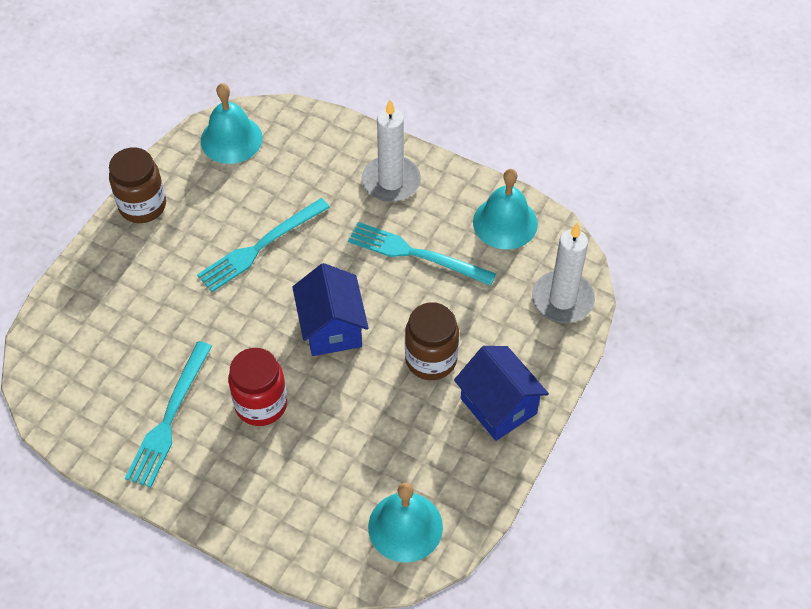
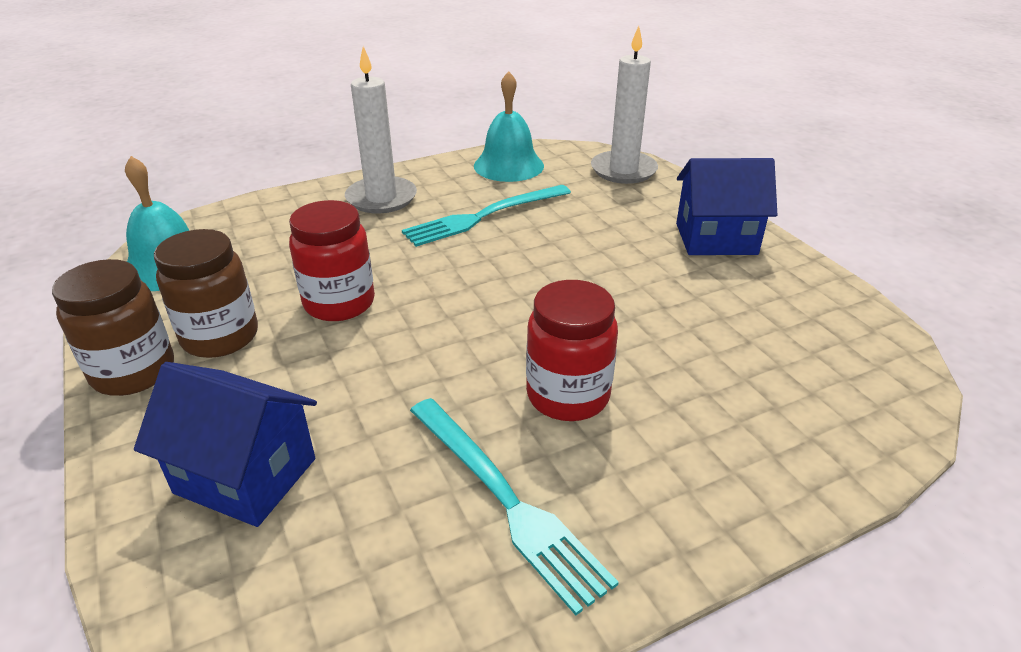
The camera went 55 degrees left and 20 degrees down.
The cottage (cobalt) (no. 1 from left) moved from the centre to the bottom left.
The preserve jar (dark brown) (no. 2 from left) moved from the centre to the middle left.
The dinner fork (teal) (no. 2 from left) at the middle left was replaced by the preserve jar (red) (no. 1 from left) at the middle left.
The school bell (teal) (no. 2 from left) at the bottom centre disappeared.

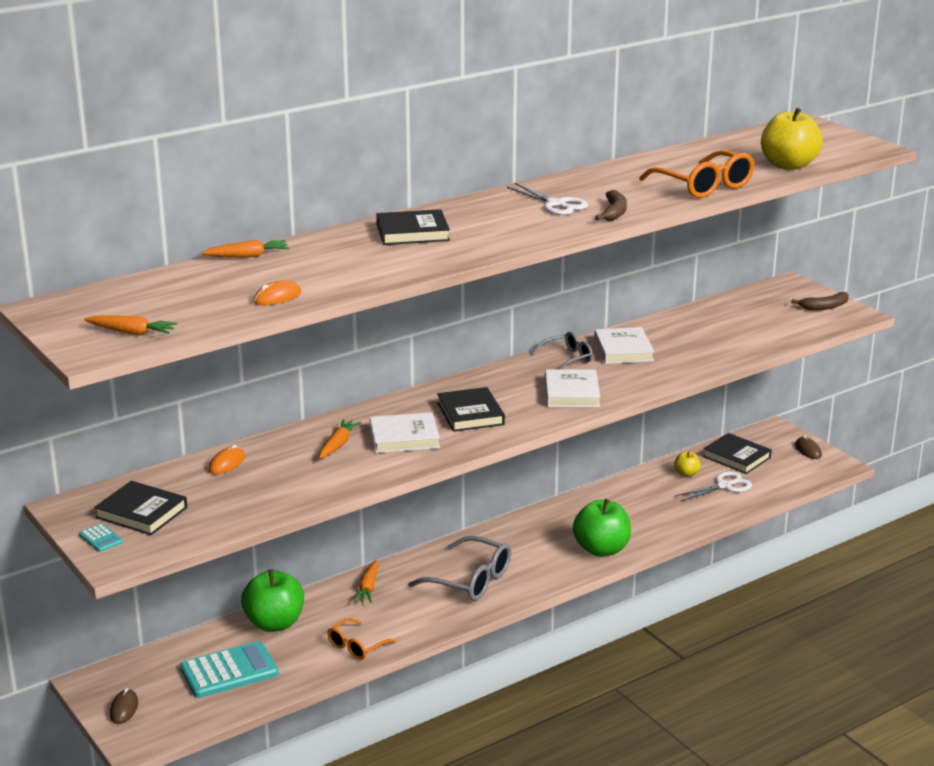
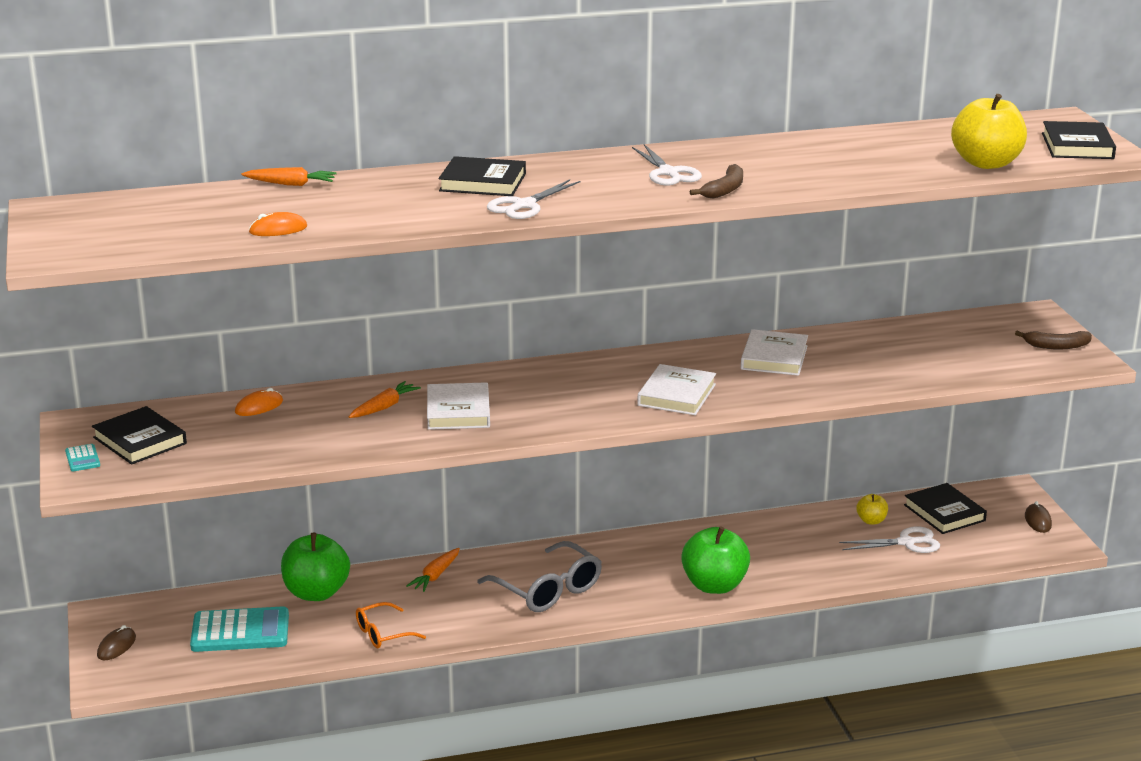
The camera went 20 degrees right and 0 degrees up.
The book (pure white) (no. 1 from left) at the centre turned 75 degrees clockwise.
The scissors (pure white) (no. 1 from left) at the top centre appeared.
The book (black) (no. 3 from left in the first image) moved from the centre to the top right.
The root vegetable (orange-coloured) (no. 1 from left) at the middle left disappeared.
The spectacles (gray) (no. 2 from left) at the centre disappeared.
The spectacles (orange-coloured) (no. 2 from left) at the top right disappeared.

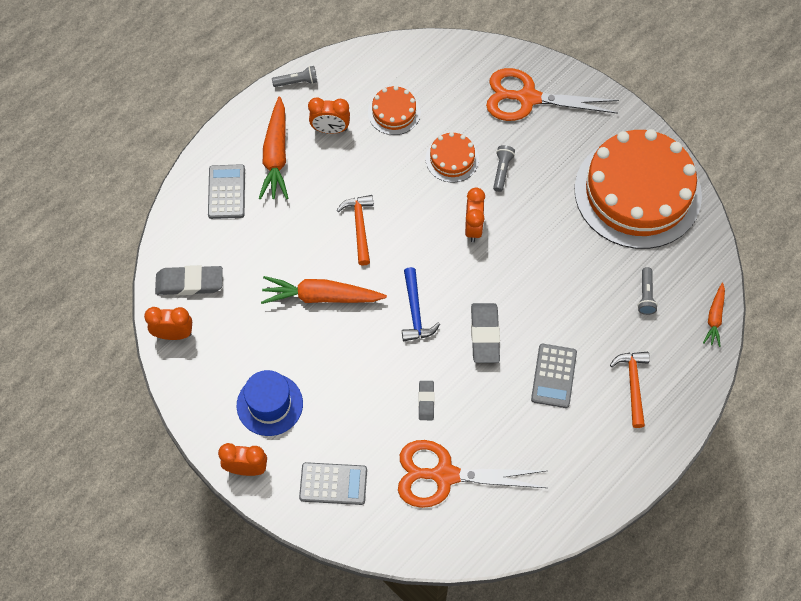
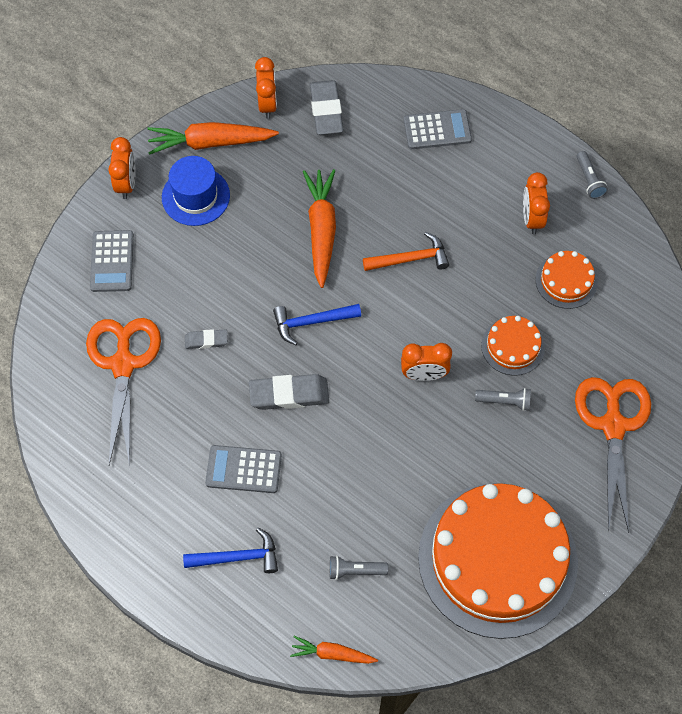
The camera went 85 degrees right and 0 degrees up.
The root vegetable (orange-coloured) (no. 1 from left) moved from the top centre to the top left.
The claw hammer (orange-coloured) (no. 2 from left) at the middle right became the claw hammer (cobalt) (no. 1 from left) at the bottom centre.

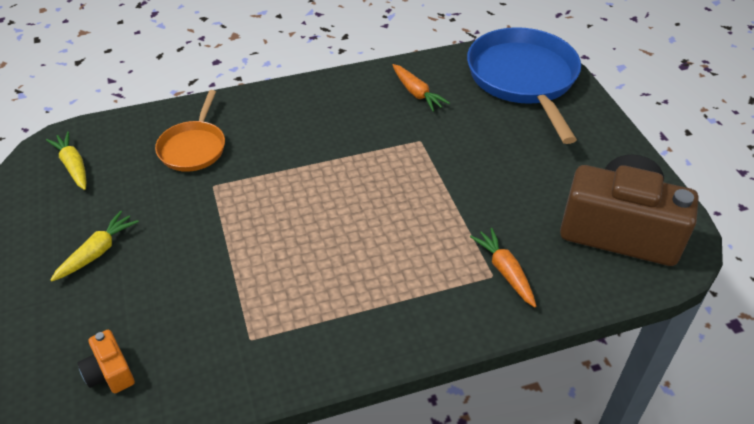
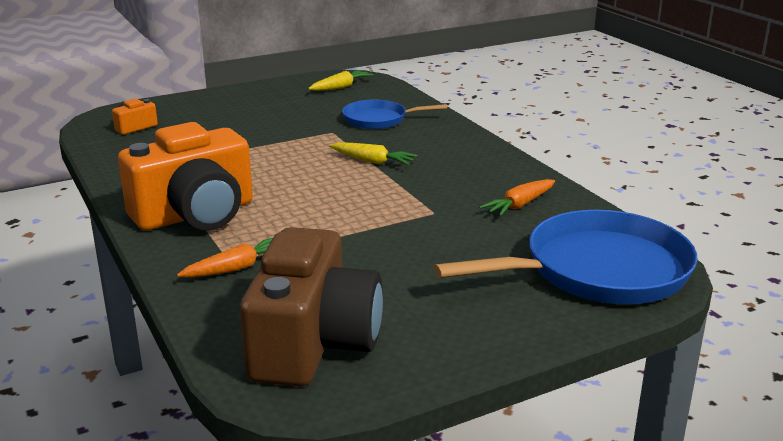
The camera went 80 degrees right and 20 degrees down.
The compact camera (orange-coloured) (no. 2 from left) at the middle left appeared.
The root vegetable (yellow) (no. 2 from left) moved from the middle left to the centre.
The pan (orange-coloured) at the top left became the pan (cobalt) (no. 1 from left) at the top centre.

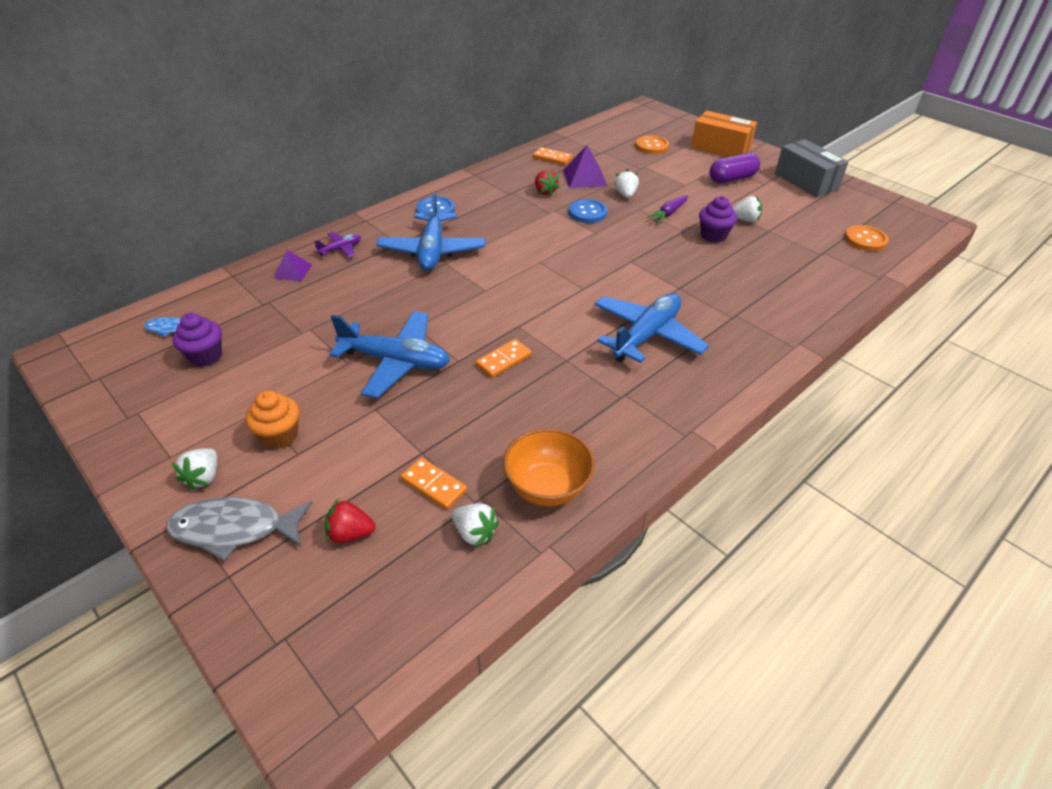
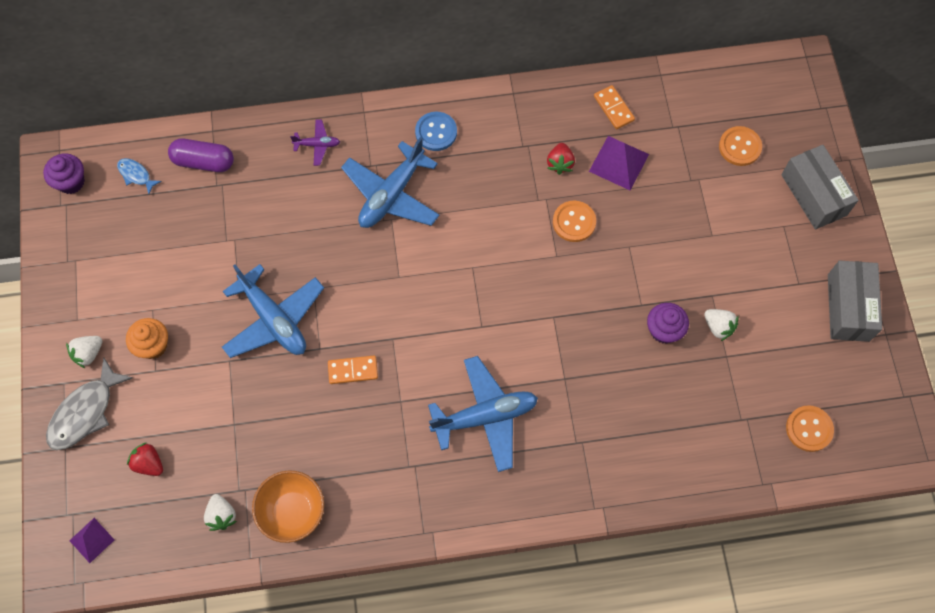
The camera went 35 degrees right and 25 degrees up.
The muffin (violet) (no. 1 from left) moved from the middle left to the top left.
The toy fish (gray) at the bottom left turned 90 degrees counterclockwise.
The pyramid shape (violet) (no. 1 from left) moved from the middle left to the bottom left.
The capsule (violet) moved from the top right to the top left.
The shirt button (cobalt) (no. 2 from left) at the top centre became the shirt button (orange-coloured) (no. 1 from left) at the centre.
The package (orange-coloured) at the top right became the package (gray) (no. 1 from left) at the top right.
The domino tile (orange-coloured) (no. 1 from left) at the centre disappeared.
The strawberry (pure white) (no. 3 from left) at the top centre disappeared.
The root vegetable (violet) at the top centre disappeared.

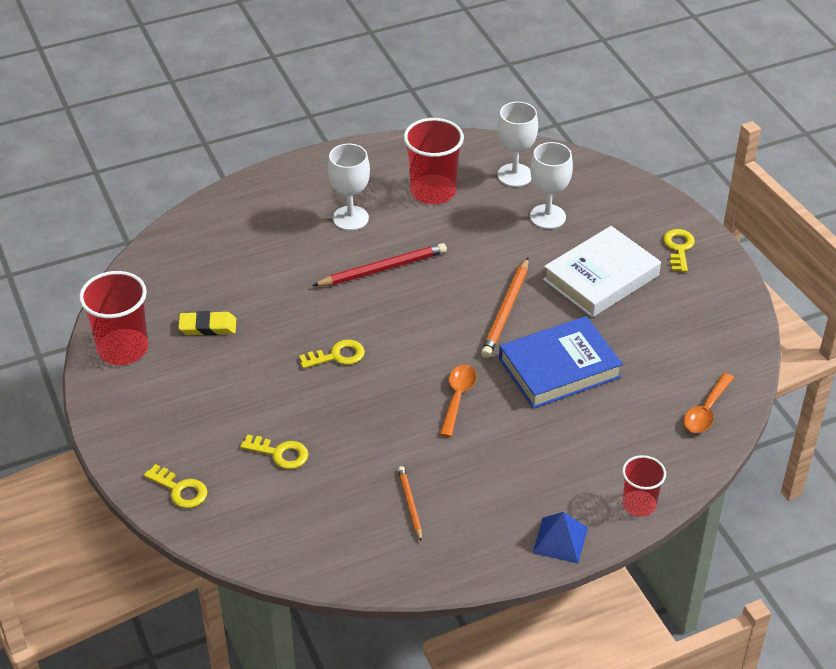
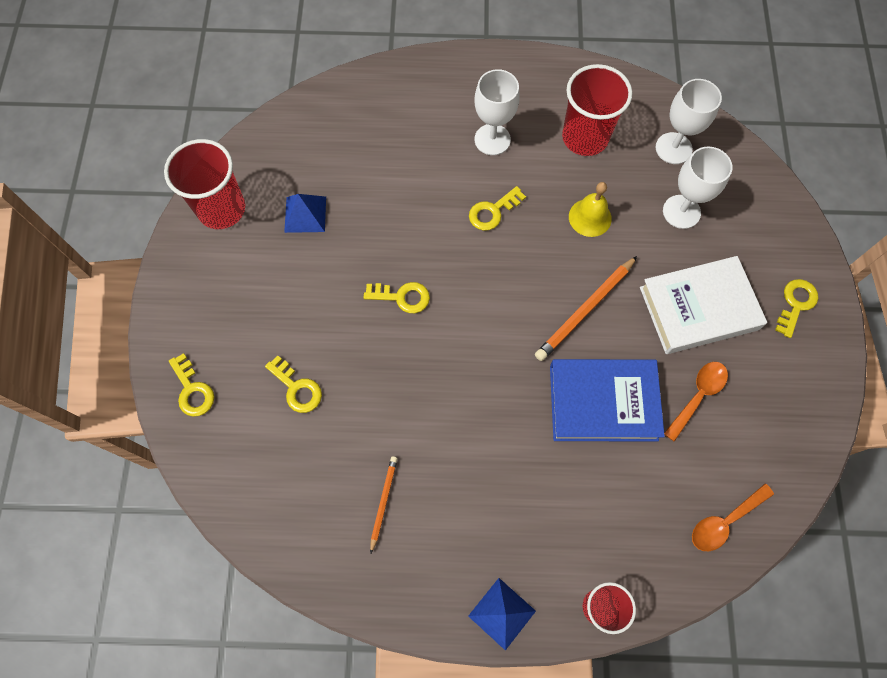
The camera went 25 degrees right and 25 degrees up.
The eraser (yellow) at the middle left was replaced by the pyramid shape (cobalt) (no. 1 from left) at the top centre.
The pencil (red) at the centre was replaced by the key (yellow) (no. 4 from left) at the top centre.
The school bell (yellow) at the top centre appeared.
The teaspoon (orange-coloured) (no. 1 from left) moved from the centre to the middle right.

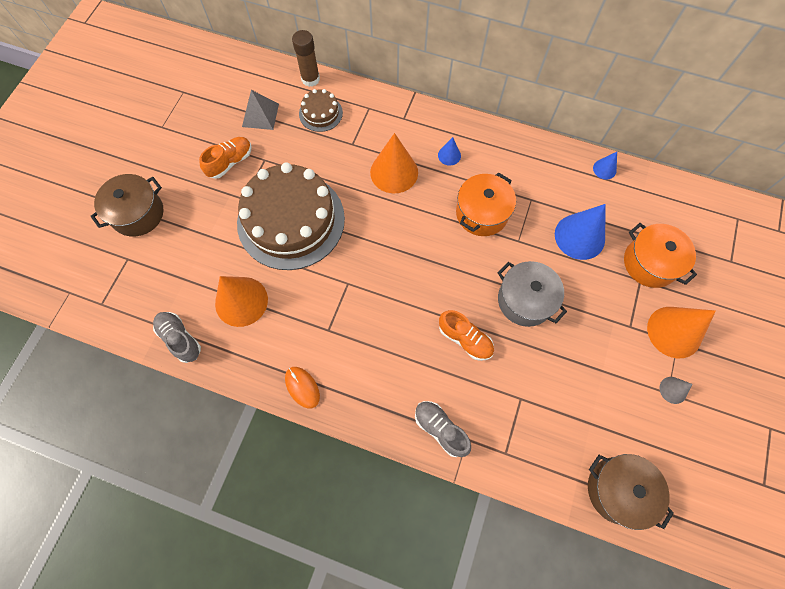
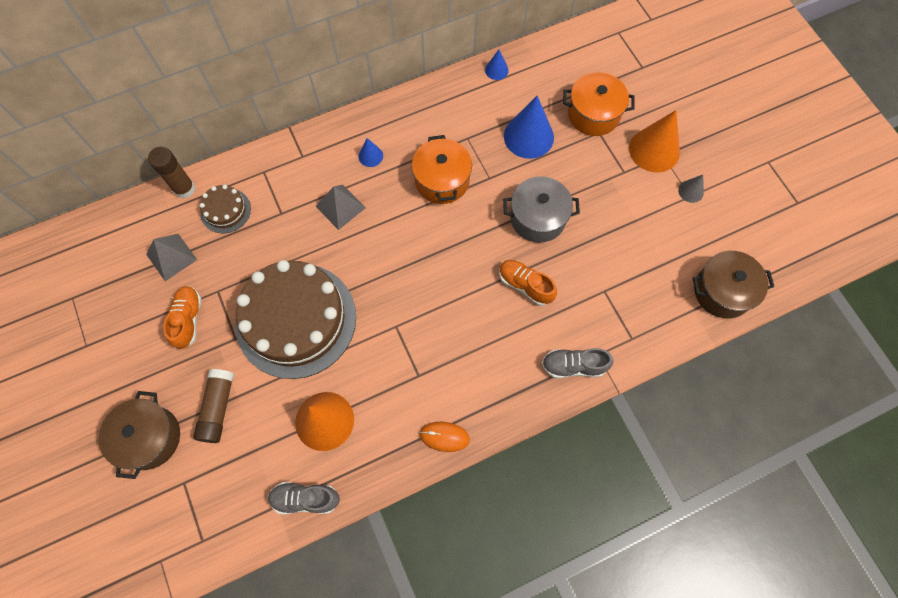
The camera went 45 degrees left and 0 degrees up.
The glue stick (dark brown) (no. 2 from left) at the bottom left appeared.
The cone (orange-coloured) (no. 2 from left) at the top centre was replaced by the pyramid shape (gray) (no. 2 from left) at the centre.
The shoe (orange-coloured) (no. 2 from left) at the centre turned 135 degrees counterclockwise.

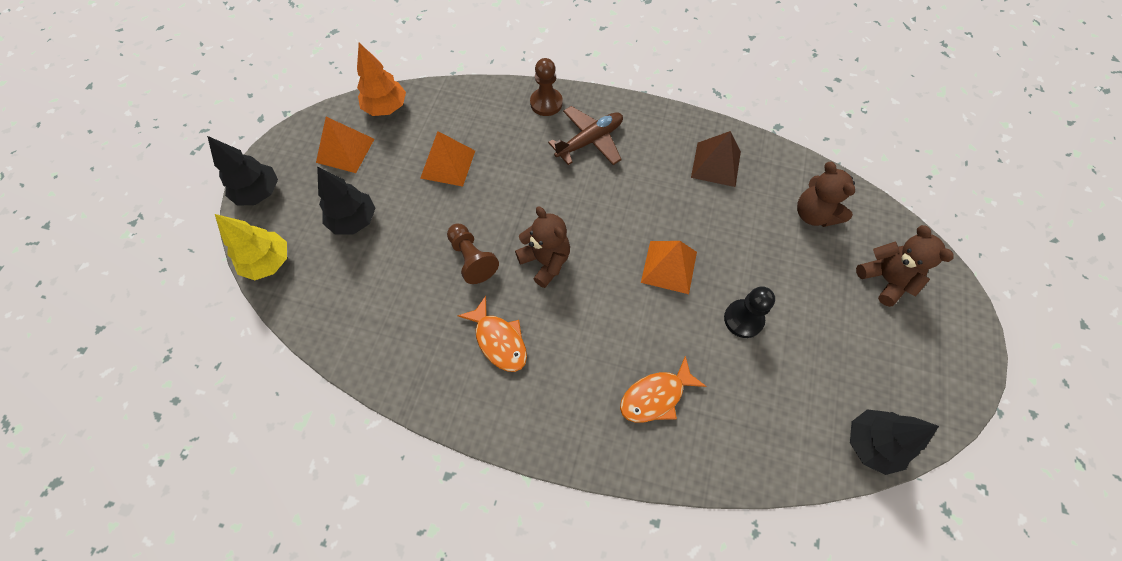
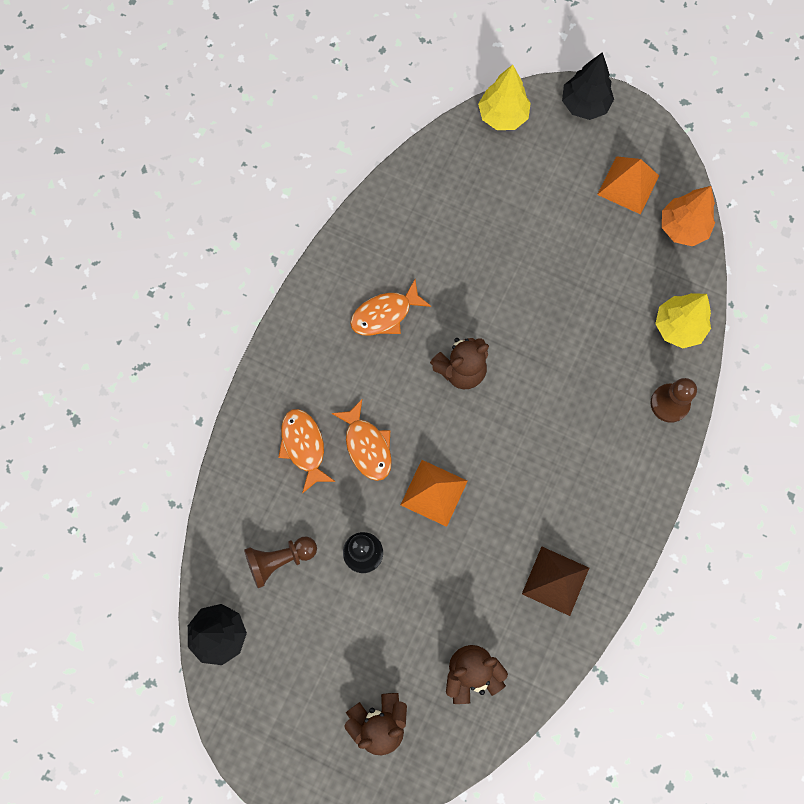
The camera went 100 degrees right and 10 degrees up.
The game pawn (dark brown) (no. 1 from left) moved from the centre to the bottom centre.
The toy fish (orange-coloured) (no. 2 from left) at the centre appeared.
The tree (yellow) (no. 2 from left) at the middle right appeared.
The tree (black) (no. 2 from left) at the middle left disappeared.
The pyramid shape (orange-coloured) (no. 2 from left) at the top centre disappeared.
The toy plane (dark brown) at the top centre disappeared.

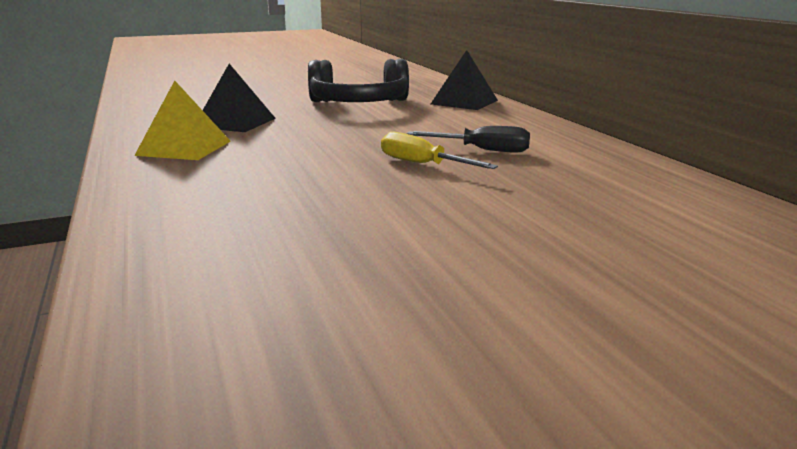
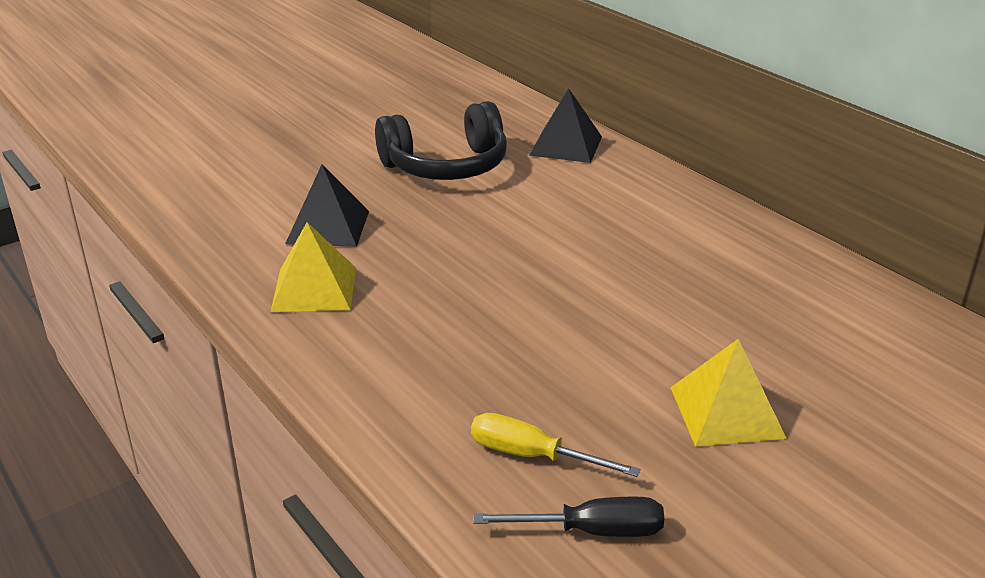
The camera went 15 degrees left and 10 degrees up.
The hand screwdriver (yellow) moved from the centre to the bottom centre.
The hand screwdriver (black) moved from the top centre to the bottom centre.
The pyramid shape (yellow) (no. 2 from left) at the bottom right appeared.

